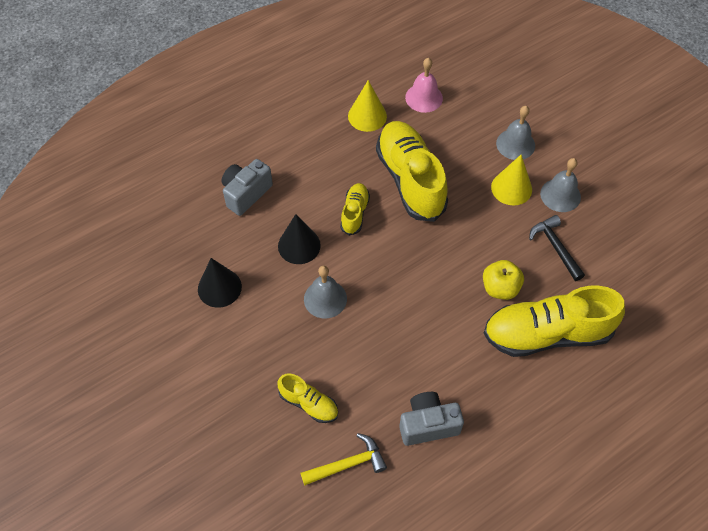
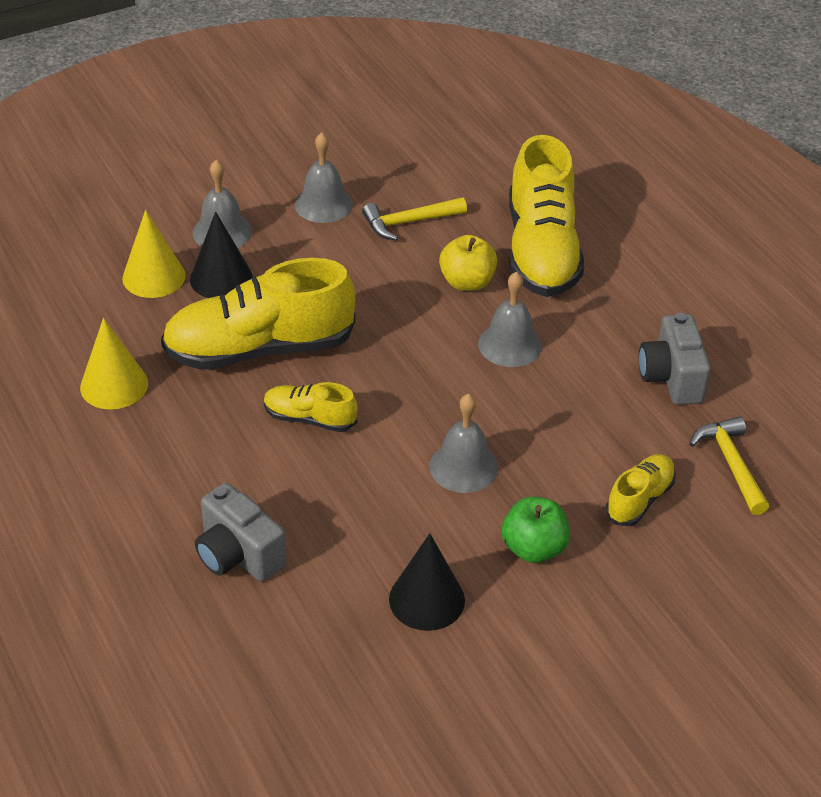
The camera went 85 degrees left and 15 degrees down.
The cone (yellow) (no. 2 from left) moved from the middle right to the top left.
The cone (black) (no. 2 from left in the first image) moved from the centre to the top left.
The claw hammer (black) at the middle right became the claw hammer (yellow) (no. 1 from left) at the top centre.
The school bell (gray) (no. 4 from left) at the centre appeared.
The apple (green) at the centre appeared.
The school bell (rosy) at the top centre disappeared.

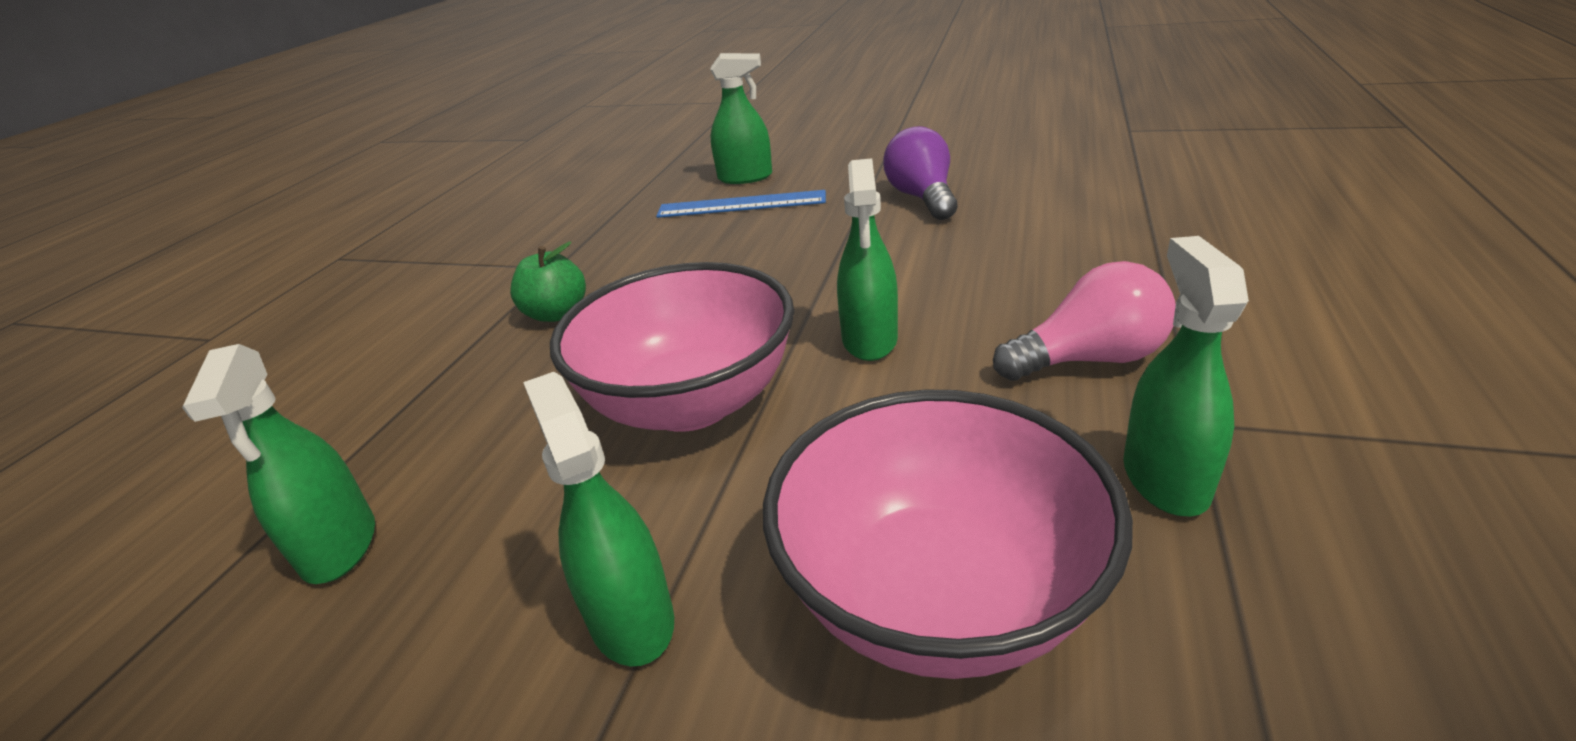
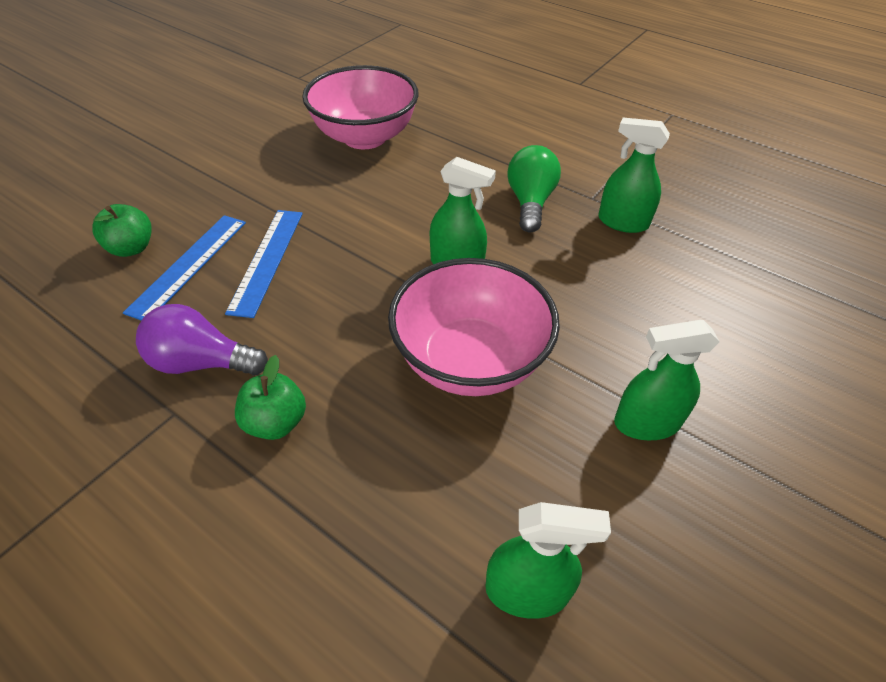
The camera went 75 degrees left and 15 degrees up.
The spray bottle (green) (no. 3 from left) at the top centre was replaced by the apple (green) (no. 1 from left) at the middle left.
The lightbulb (violet) moved from the top centre to the middle left.
The straightedge (cobalt) (no. 2 from left) at the middle left appeared.
The bowl (rosy) (no. 2 from left in the first image) moved from the bottom centre to the top centre.
The lightbulb (rosy) at the middle right became the lightbulb (green) at the top centre.

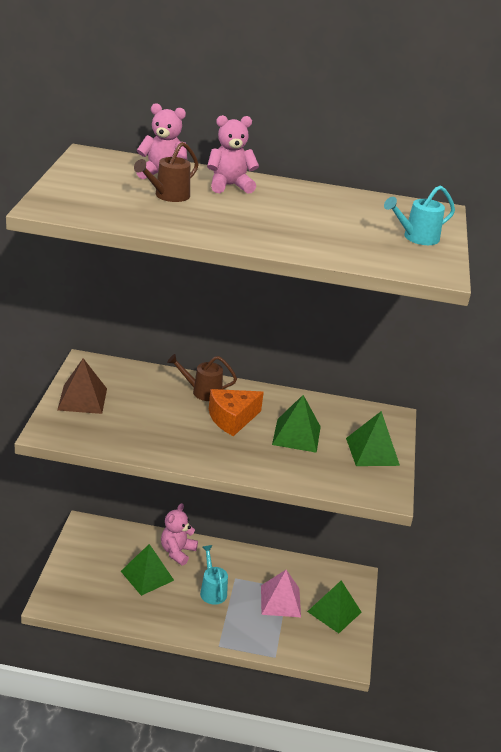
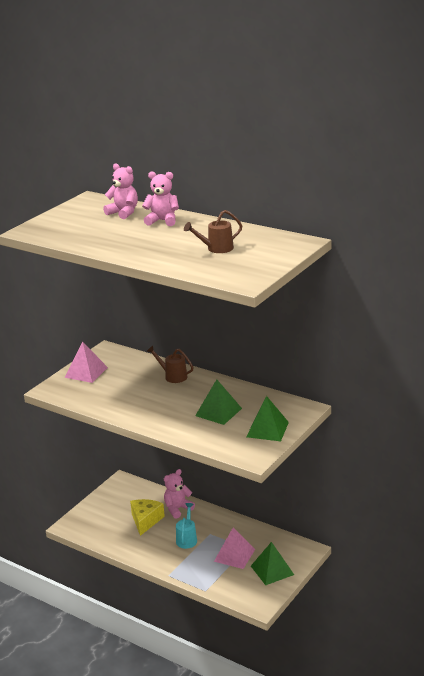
The camera went 30 degrees right and 5 degrees down.
The pyramid shape (dark brown) at the middle left became the pyramid shape (rosy) (no. 1 from left) at the middle left.
The pyramid shape (green) (no. 1 from left) at the bottom left was replaced by the cheese wedge (yellow) at the bottom centre.
The watering pot (dark brown) (no. 1 from left in the first image) moved from the top left to the centre.
The cheese wedge (orange-coloured) at the centre disappeared.
The watering pot (teal) (no. 2 from left) at the top right disappeared.

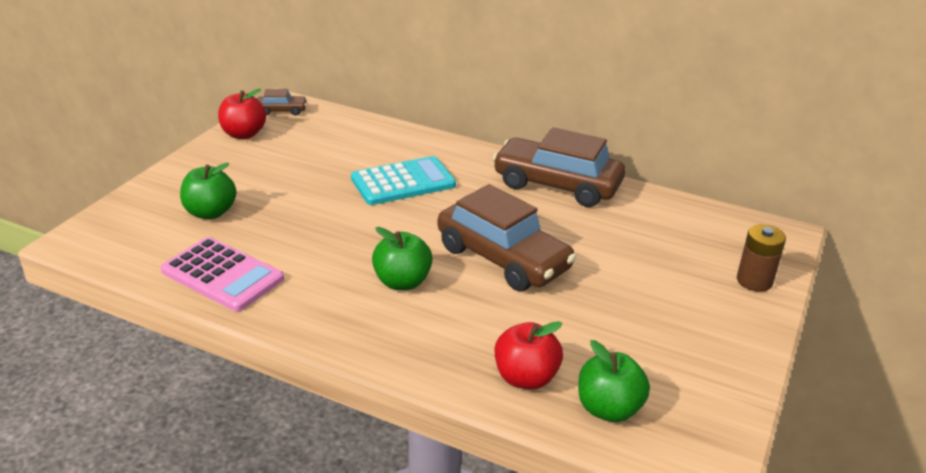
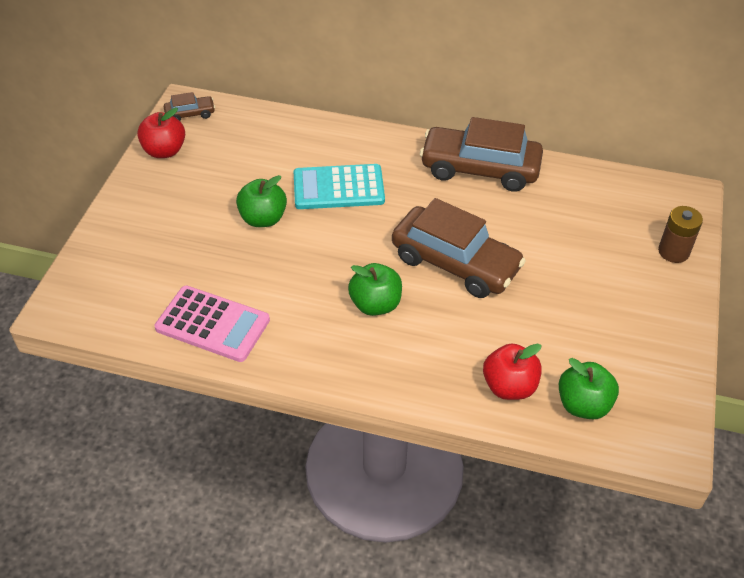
The camera went 10 degrees left and 15 degrees up.
The apple (green) (no. 1 from left) moved from the middle left to the centre.
The calculator (teal) at the centre turned 150 degrees counterclockwise.

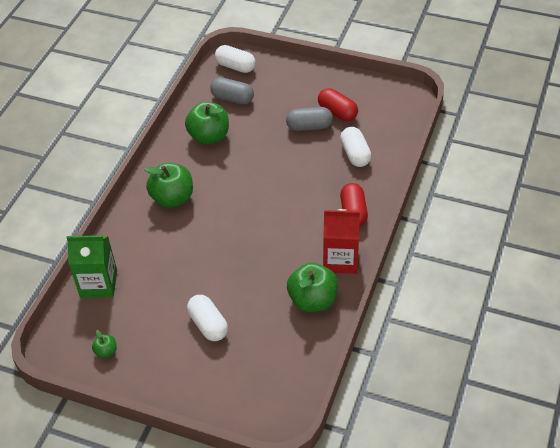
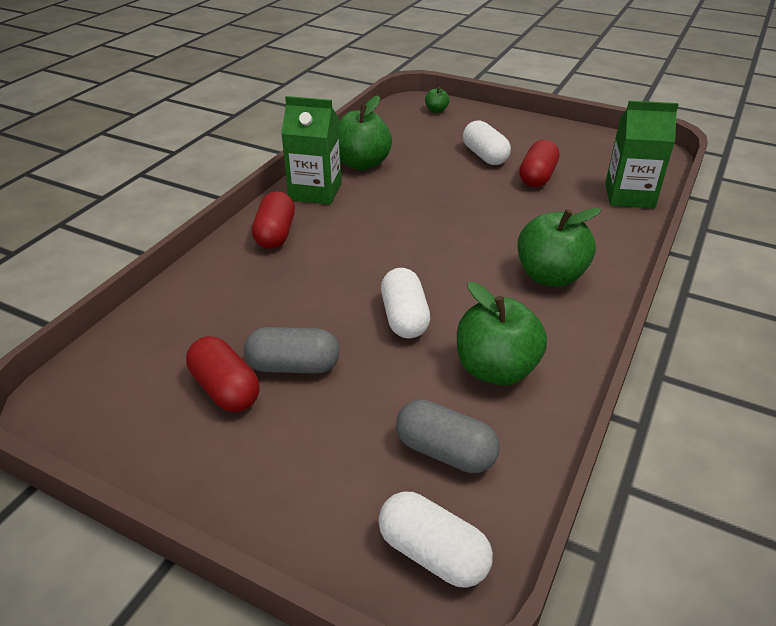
The camera went 175 degrees left and 10 degrees down.
The milk carton (red) at the centre became the milk carton (green) (no. 1 from left) at the top centre.
The capsule (pure white) (no. 3 from left in the first image) moved from the top centre to the centre.
The apple (green) (no. 1 from left in the first image) moved from the bottom left to the top centre.
The capsule (red) (no. 3 from left) at the top right appeared.

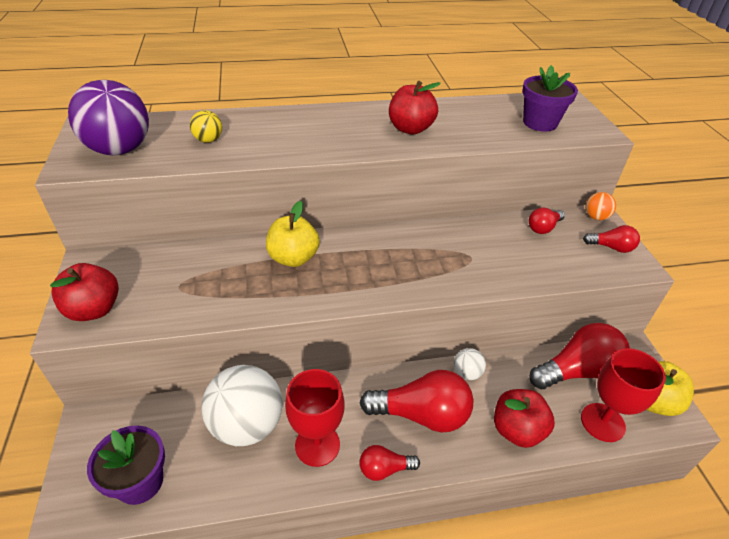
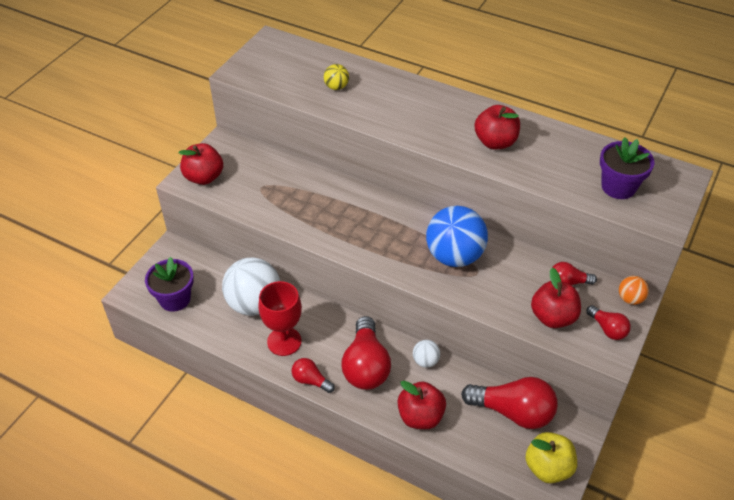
The camera went 40 degrees right and 5 degrees up.
The lightbulb (red) (no. 2 from left) at the bottom centre turned 45 degrees clockwise.
The play ball (cobalt) at the centre appeared.
The apple (red) (no. 4 from left) at the middle right appeared.
The play ball (violet) at the top left disappeared.
The apple (yellow) (no. 1 from left) at the centre disappeared.
The goblet (red) (no. 2 from left) at the bottom right disappeared.

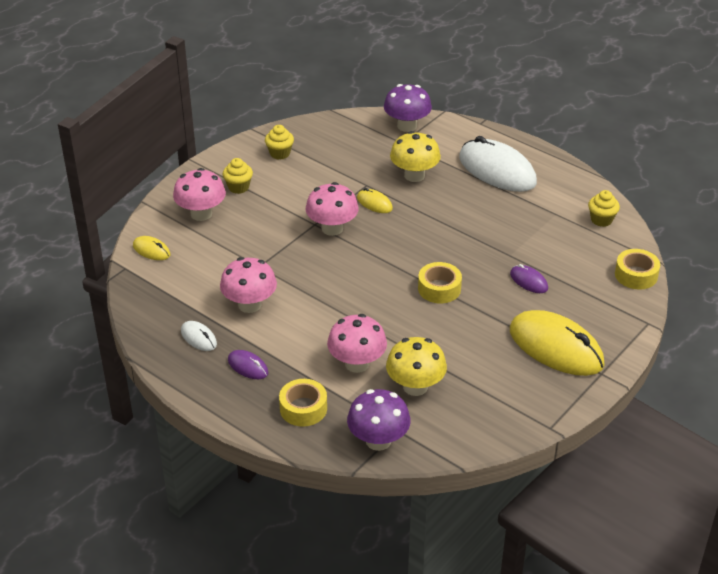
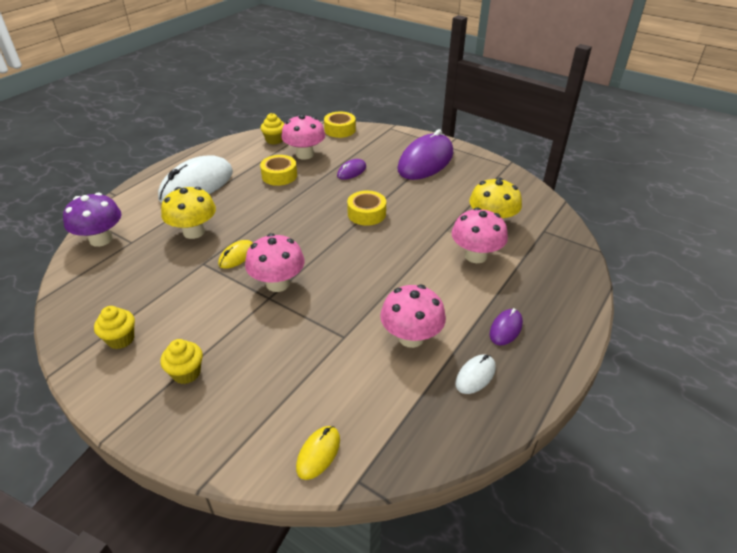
The camera went 95 degrees left and 0 degrees up.
The sticky tape (yellow) (no. 1 from left) moved from the bottom centre to the top centre.
The toadstool (rosy) (no. 1 from left in the first image) moved from the middle left to the top centre.
The computer mouse (yellow) (no. 3 from left) at the middle right became the computer mouse (violet) (no. 2 from left) at the top centre.
The toadstool (violet) (no. 1 from left) at the bottom centre disappeared.

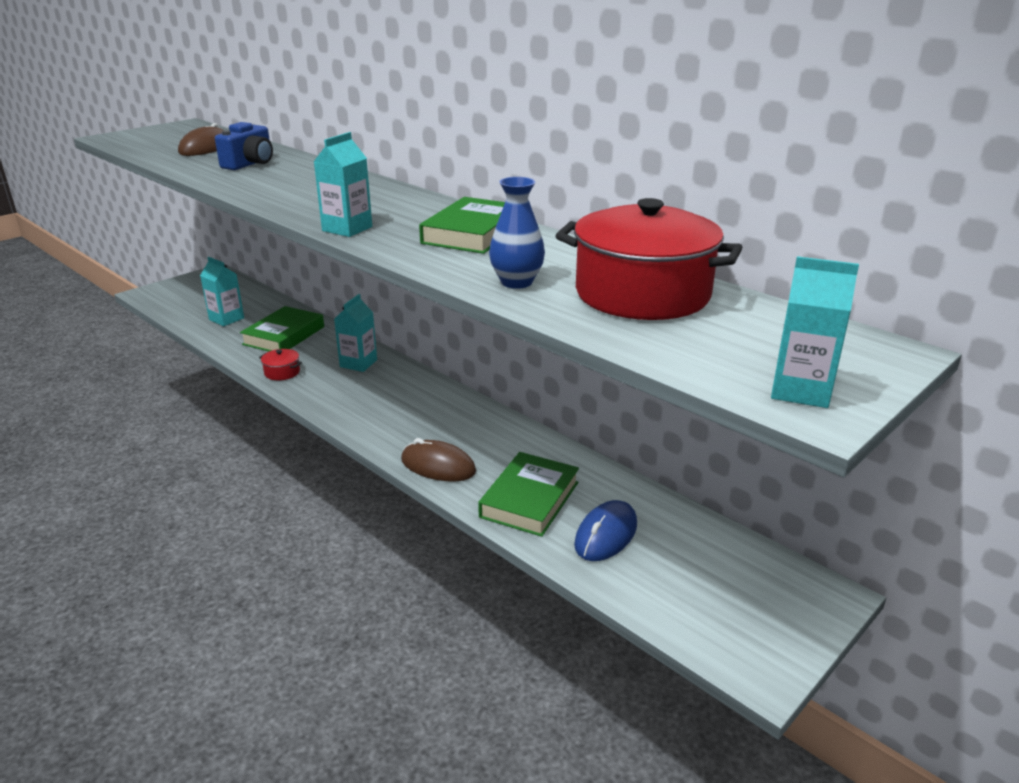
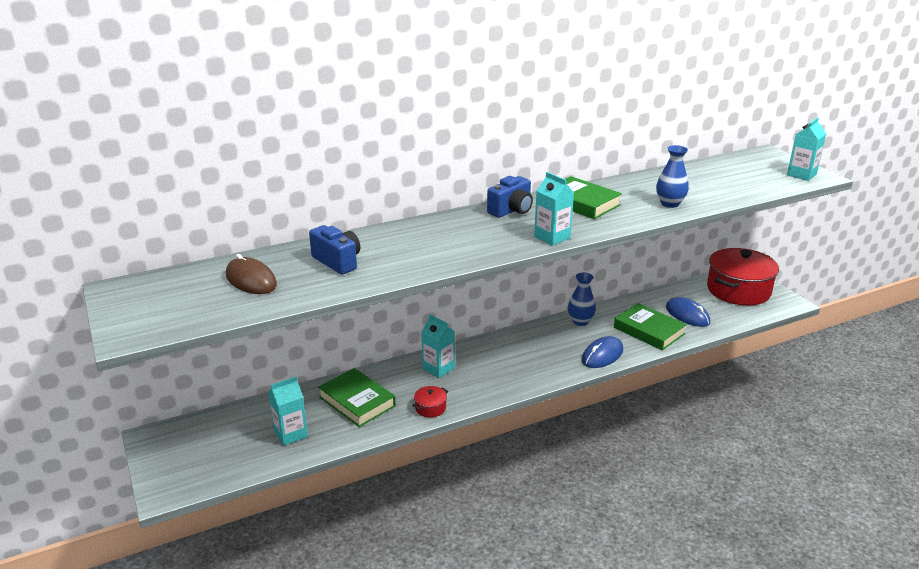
The camera went 70 degrees left and 0 degrees up.
The compact camera (cobalt) (no. 2 from left) at the centre appeared.
The vase (cobalt) (no. 1 from left) at the centre appeared.
The computer mouse (dark brown) (no. 2 from left) at the centre became the computer mouse (cobalt) (no. 1 from left) at the centre.
The pot (red) (no. 2 from left) moved from the top centre to the middle right.

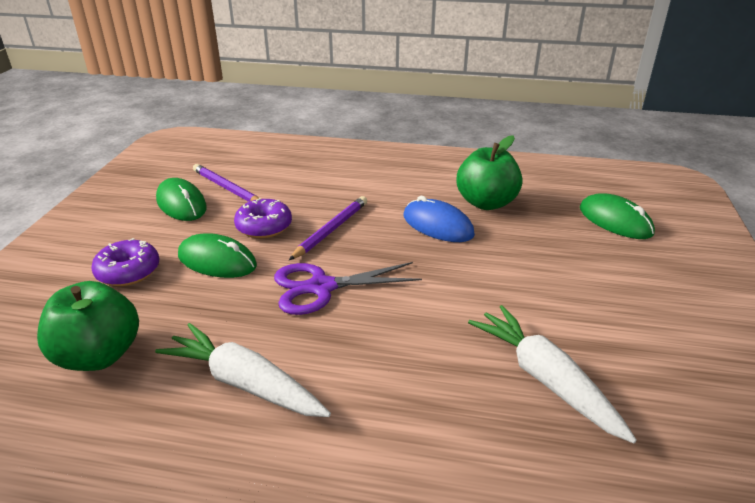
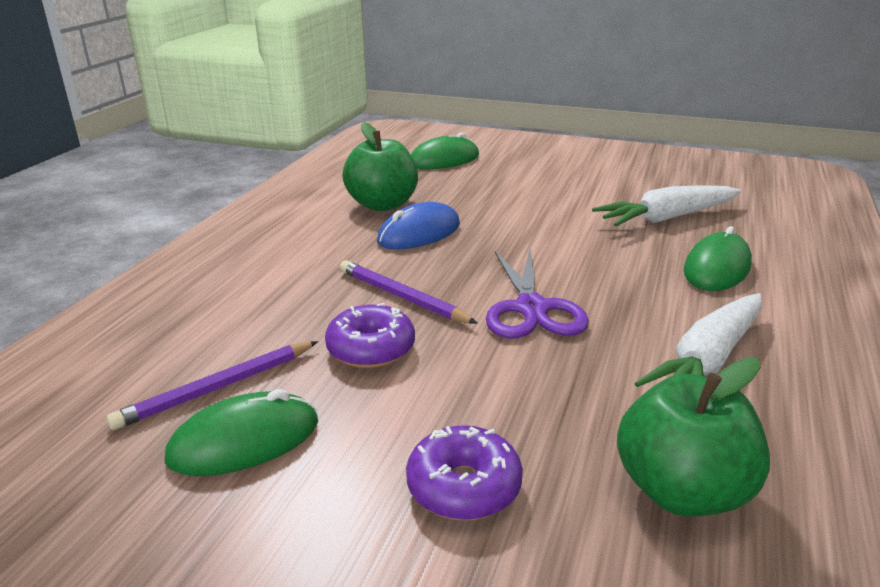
The camera went 80 degrees left and 5 degrees down.
The computer mouse (green) (no. 2 from left in the first image) moved from the middle left to the middle right.

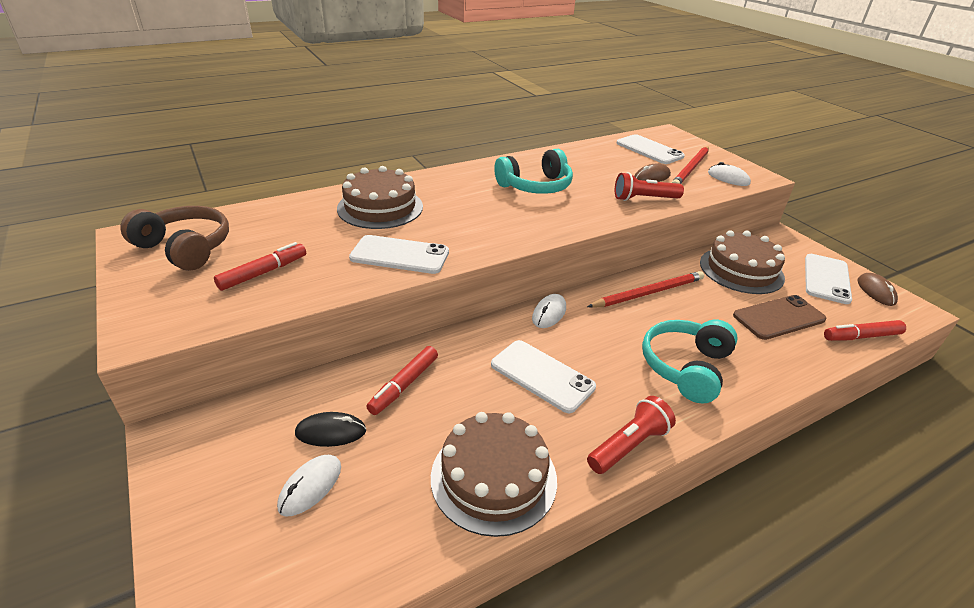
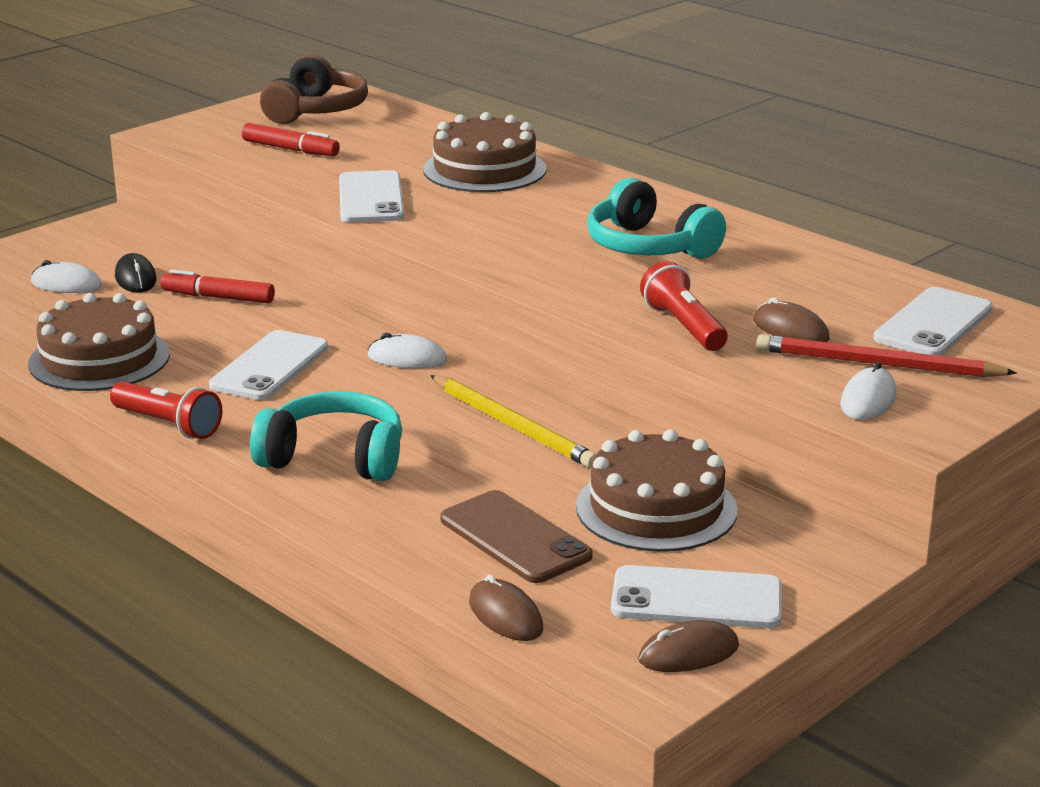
The camera went 75 degrees right and 10 degrees down.
The pencil (red) (no. 1 from left) at the centre became the pencil (yellow) at the centre.
The marker (red) (no. 3 from left) at the middle right was replaced by the computer mouse (dark brown) (no. 1 from left) at the bottom centre.

